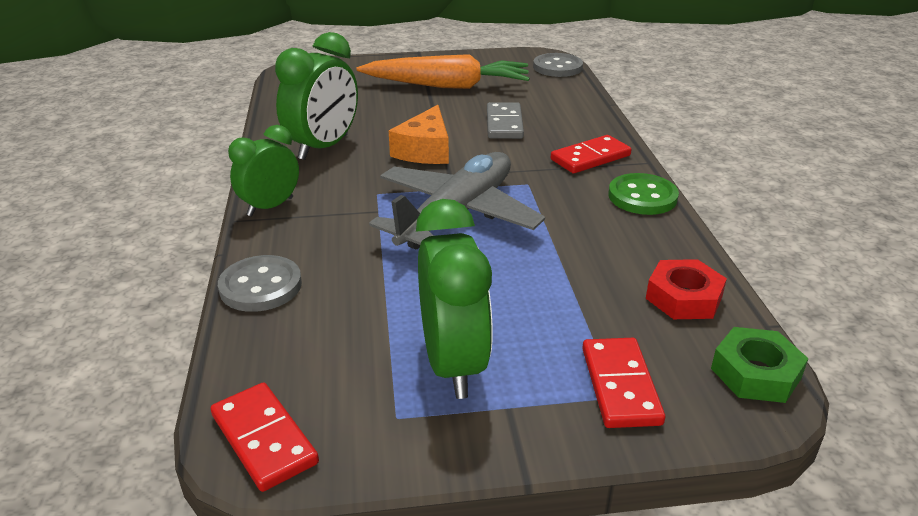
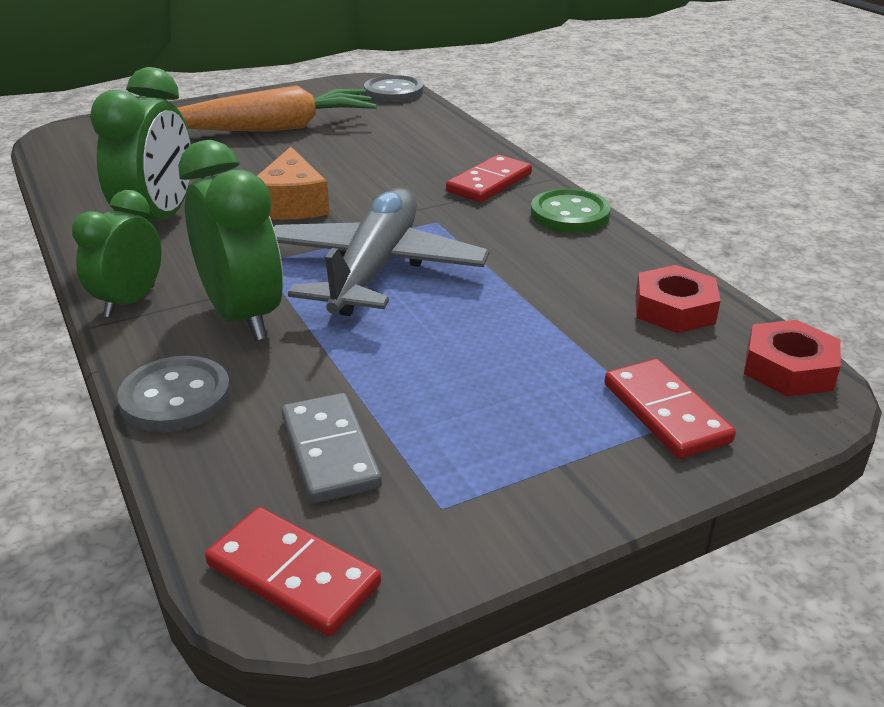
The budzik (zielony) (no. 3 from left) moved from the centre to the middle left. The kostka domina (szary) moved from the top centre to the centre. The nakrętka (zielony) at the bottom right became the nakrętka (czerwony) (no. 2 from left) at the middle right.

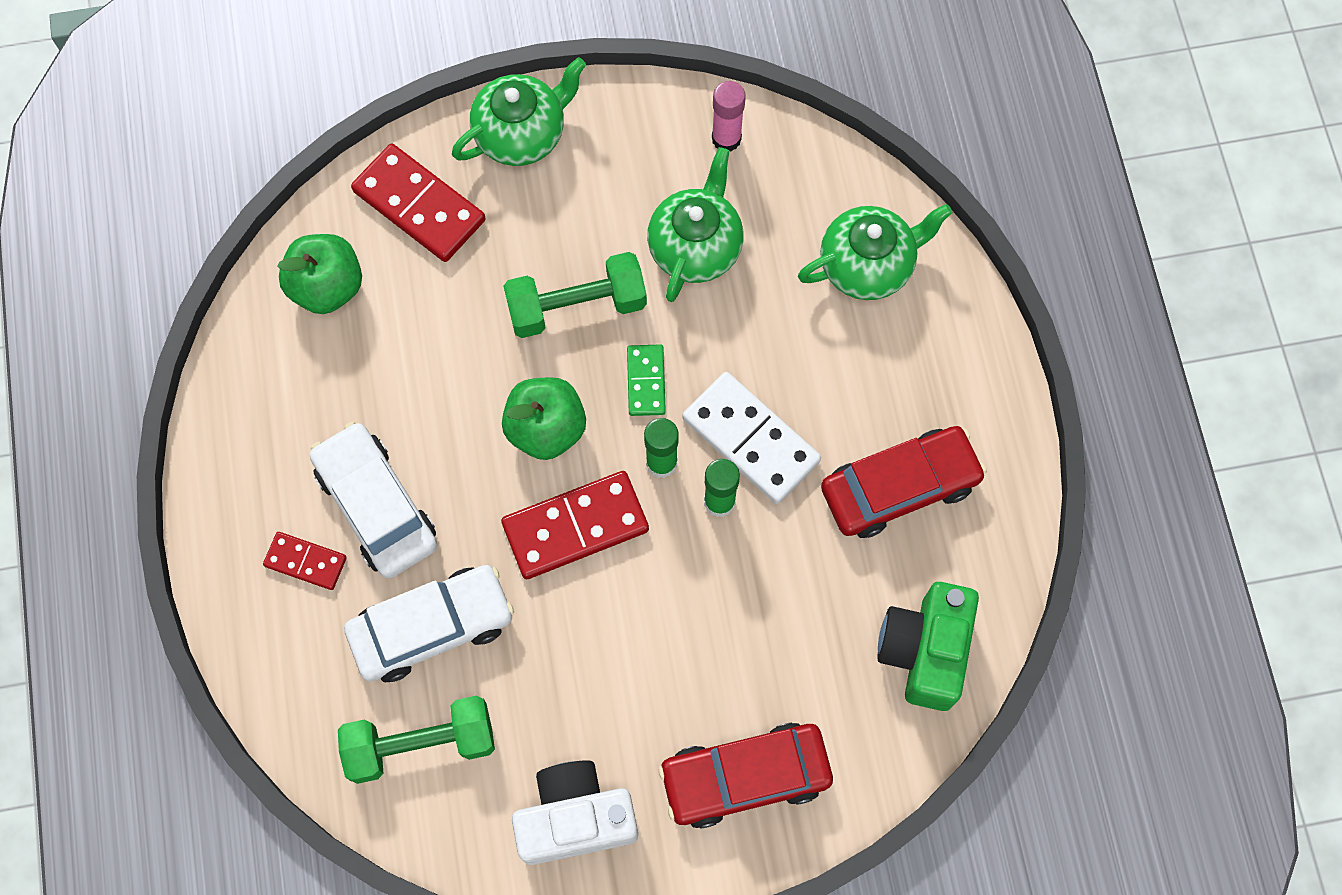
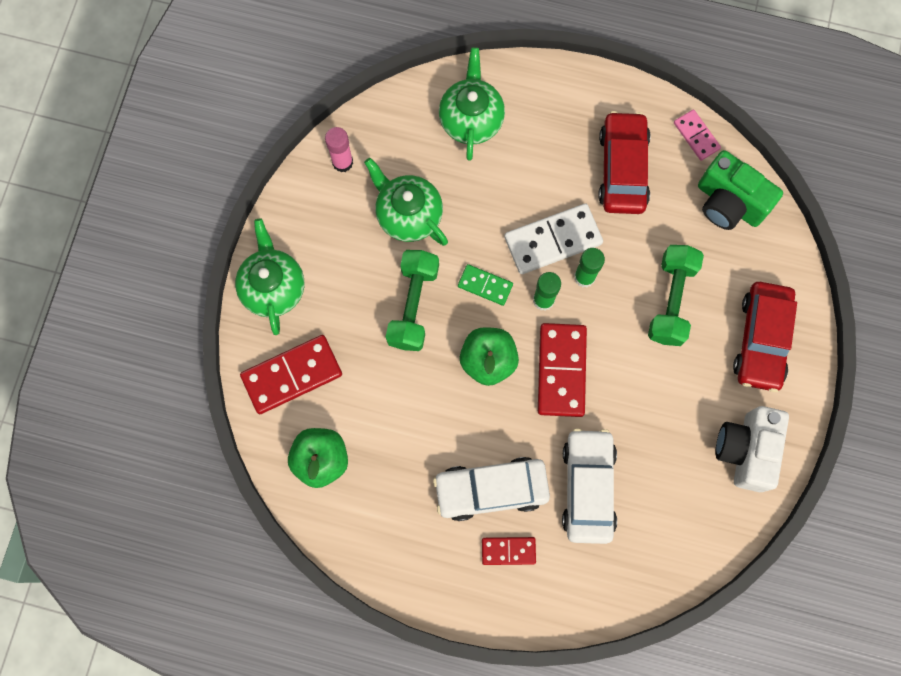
The kostka domina (różowy) at the top right appeared. The hantel (zielony) (no. 1 from left in the first image) moved from the bottom left to the middle right. The kostka domina (czerwony) (no. 1 from left in the first image) at the middle left turned 45 degrees clockwise.

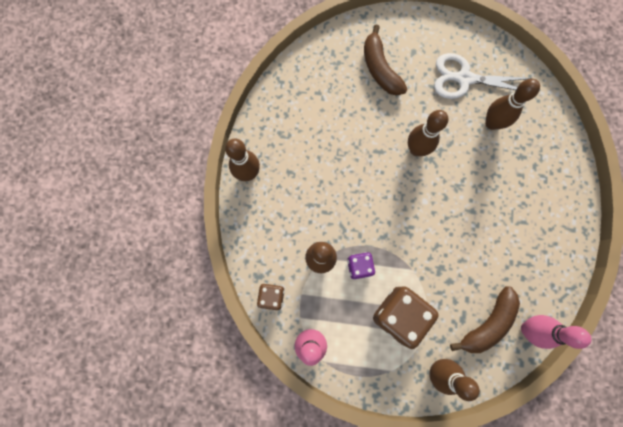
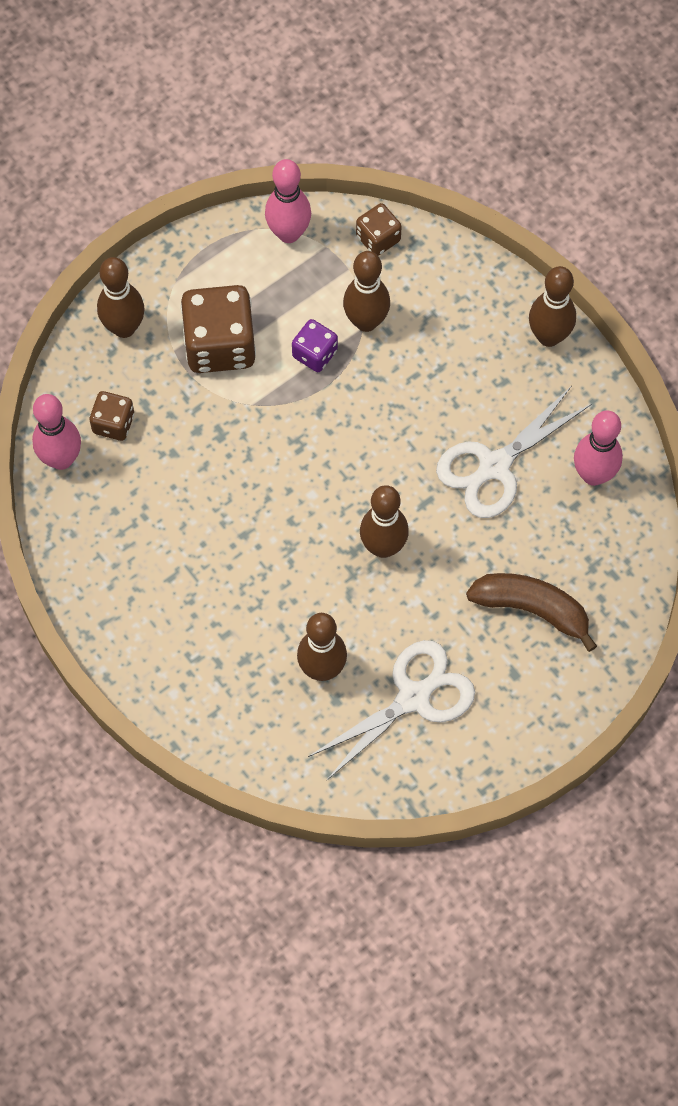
The nożyczki (biały) (no. 2 from left) at the middle right appeared. The kręgiel (różowy) (no. 3 from left) at the middle right appeared. The banan (brązowy) (no. 2 from left) at the bottom right was replaced by the kostka do gry (brązowy) (no. 1 from left) at the middle left.

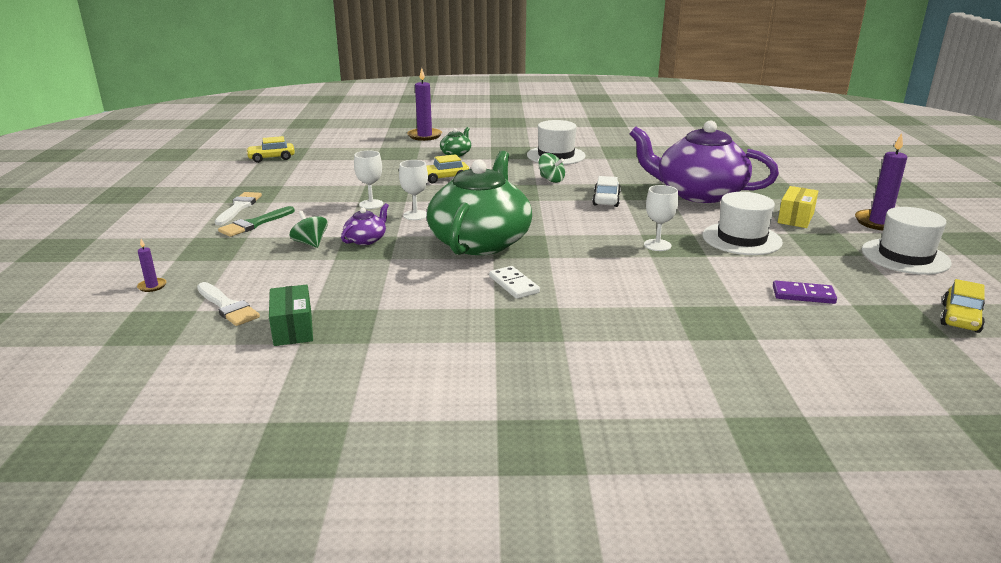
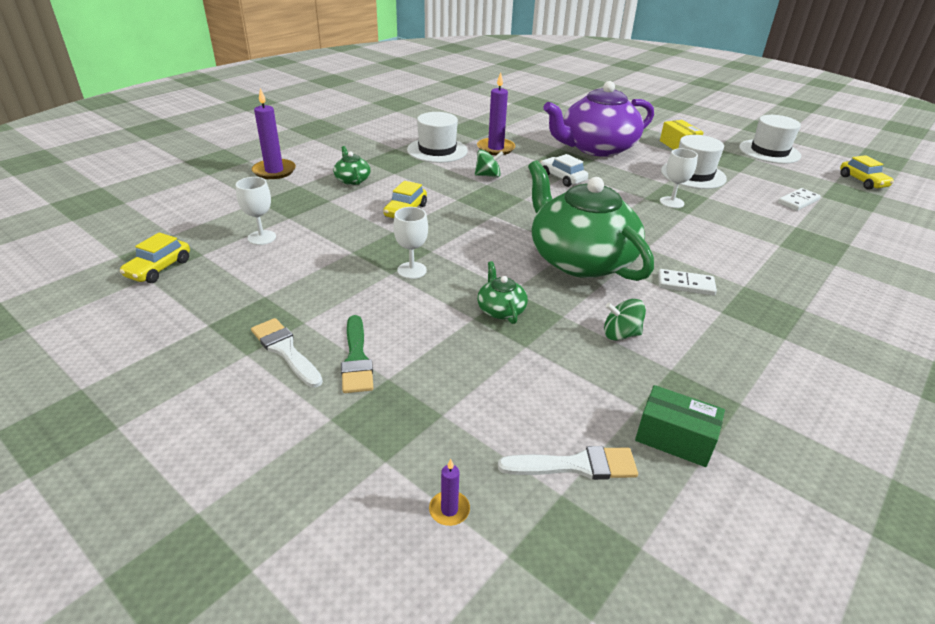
The bączek (zielony) (no. 1 from left in the first image) moved from the middle left to the middle right. The kielich (biały) (no. 2 from left in the first image) moved from the centre to the middle left. The świeca (fioletowy) (no. 3 from left) moved from the top right to the top centre. The imbryk (fioletowy) (no. 1 from left) at the centre became the imbryk (zielony) (no. 2 from left) at the centre. The kostka domina (fioletowy) at the middle right became the kostka domina (biały) (no. 2 from left) at the top right.

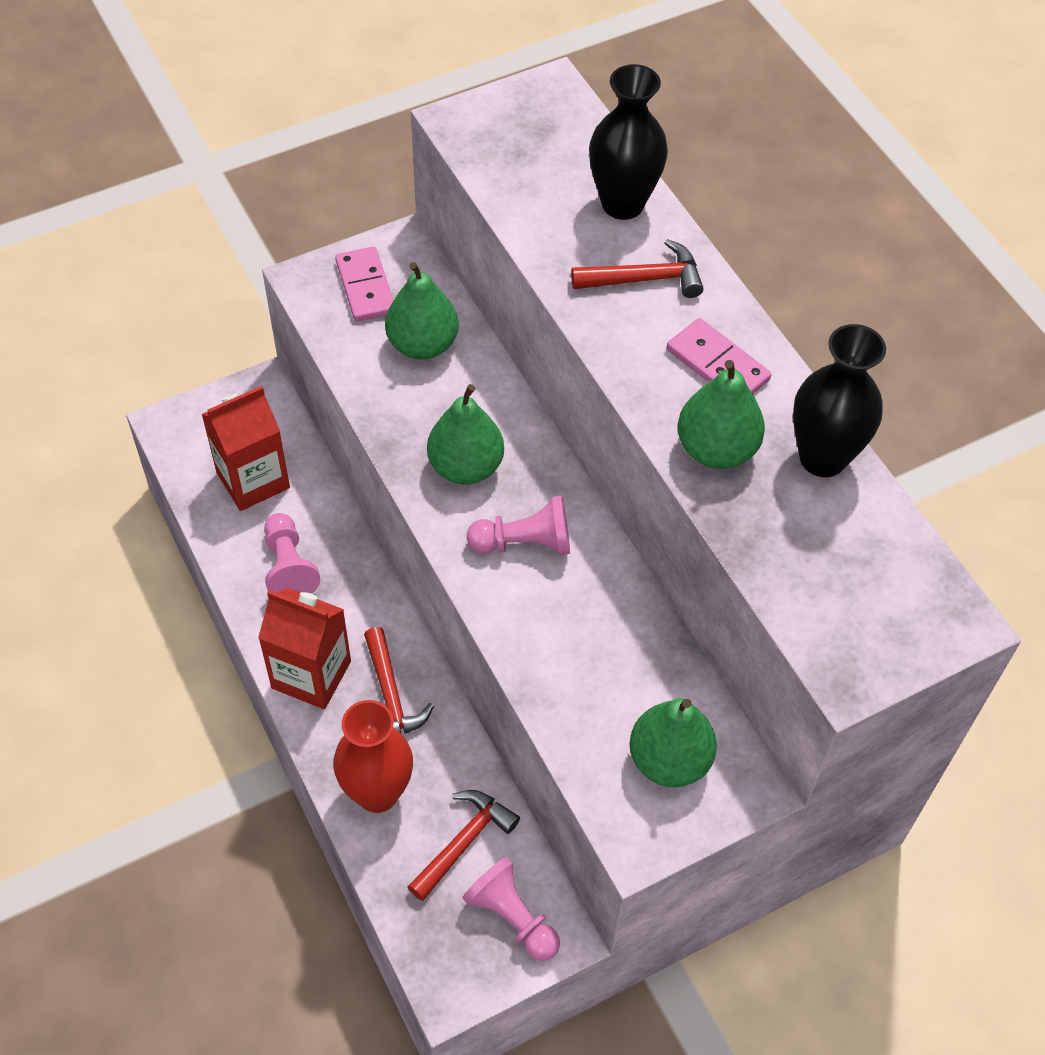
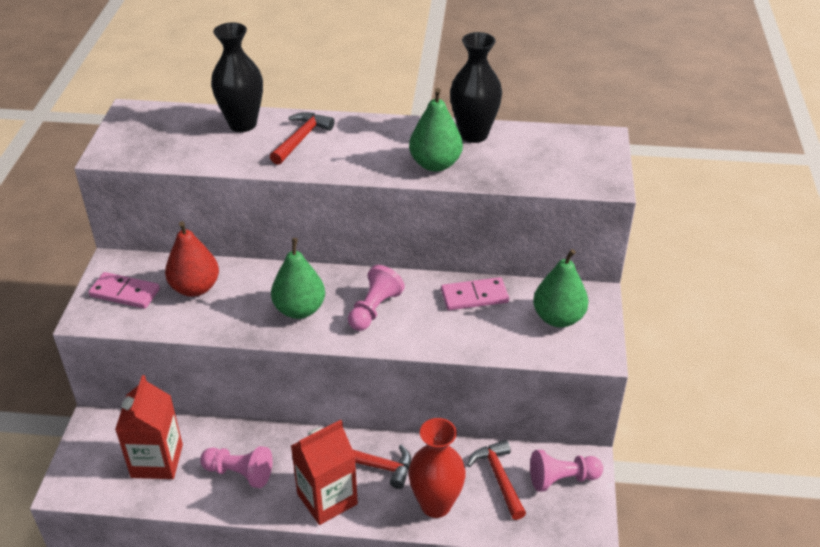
The kostka domina (różowy) (no. 2 from left) moved from the middle right to the centre. The gruszka (zielony) (no. 1 from left) at the top centre became the gruszka (czerwony) at the middle left.

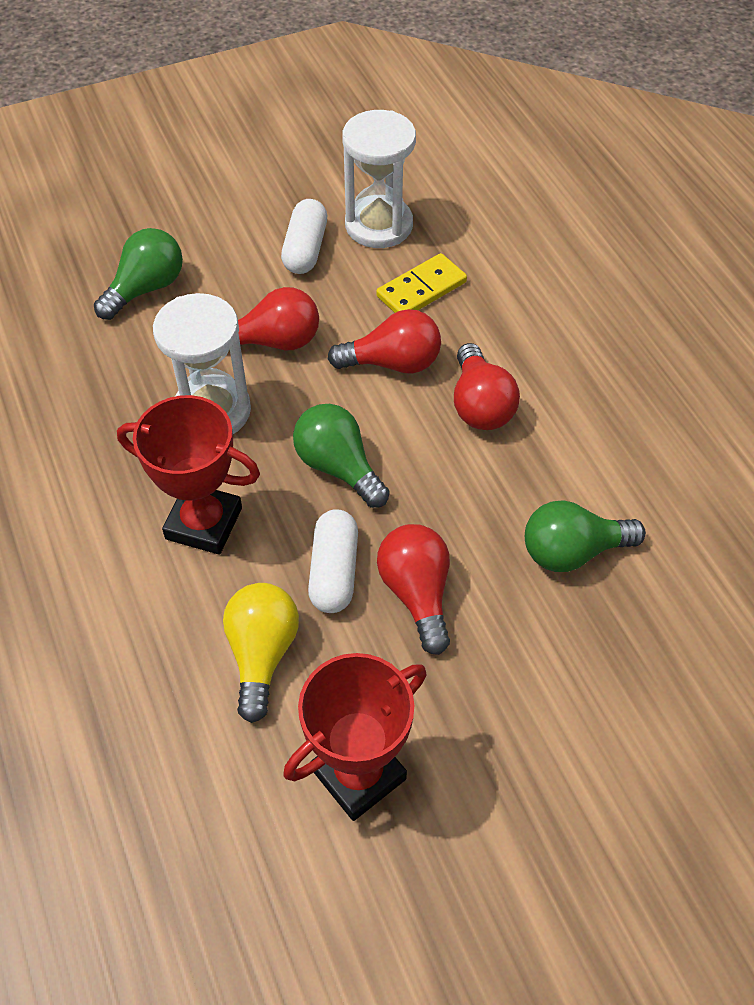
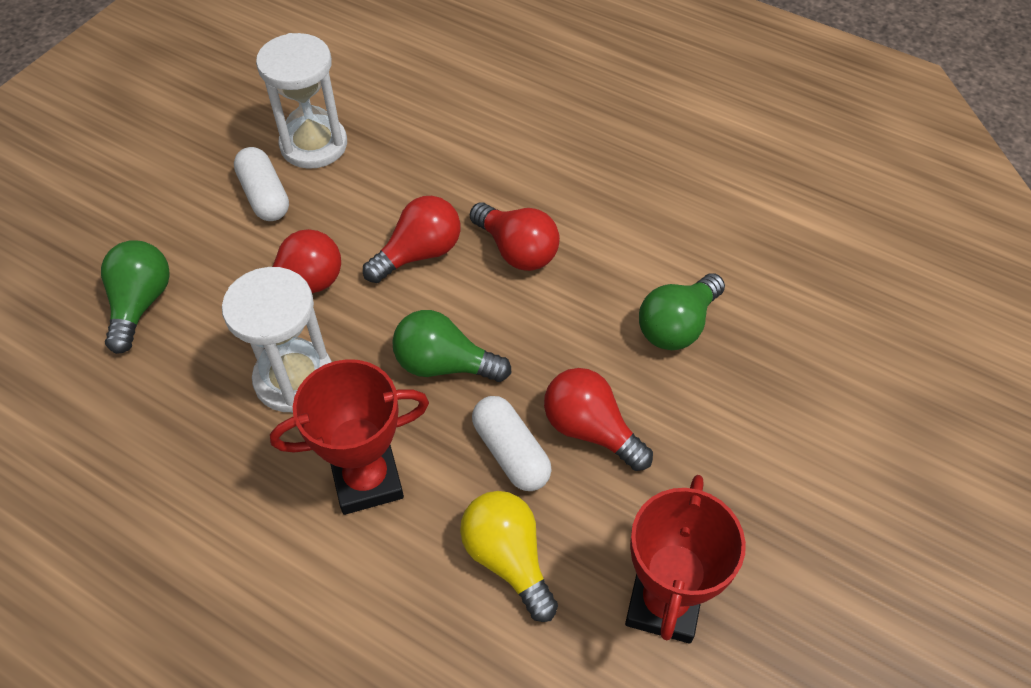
The kostka domina (żółty) at the top centre disappeared.

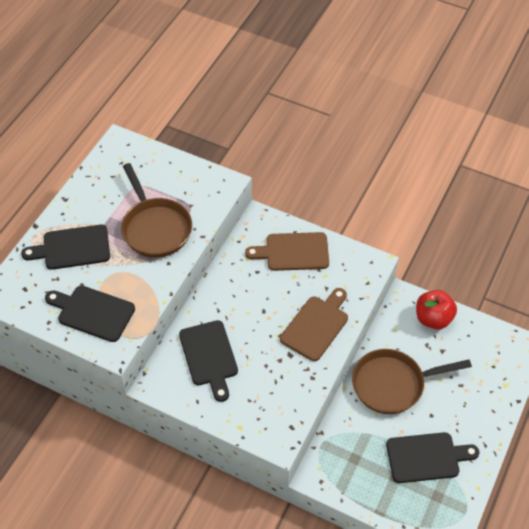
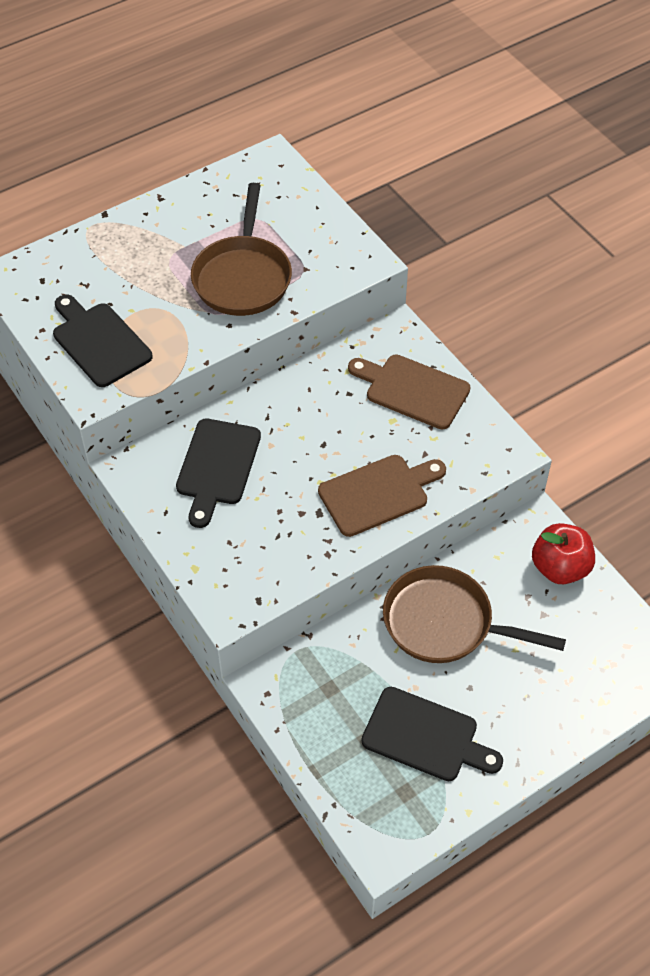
The deska do krojenia (czarny) (no. 1 from left) at the middle left disappeared.

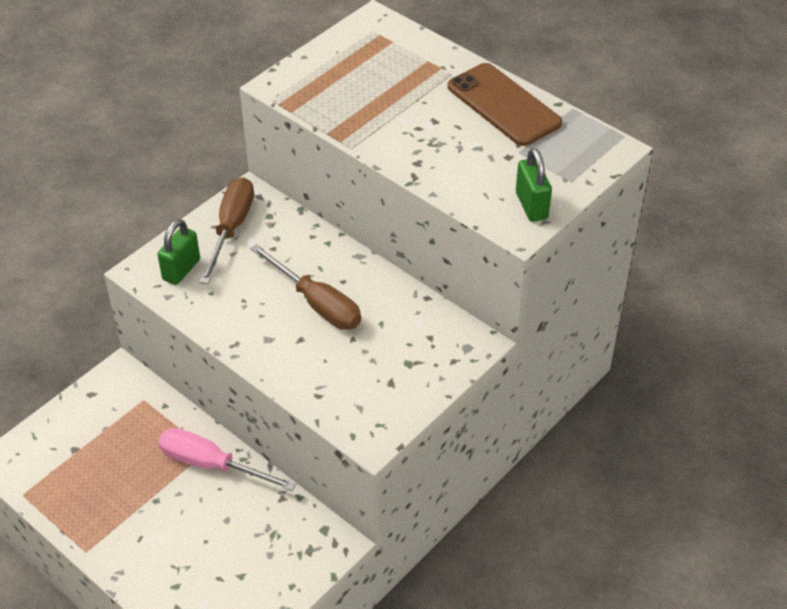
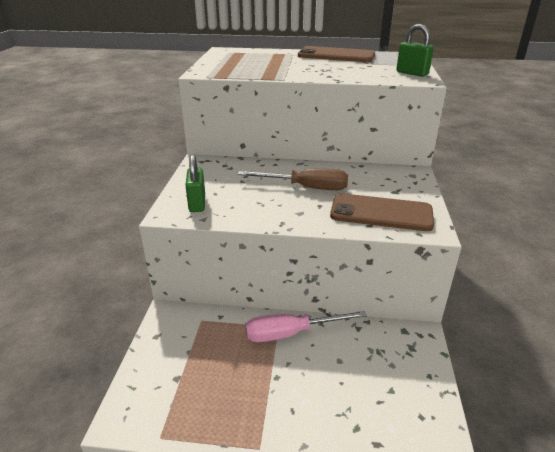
The śrubokręt (brązowy) (no. 1 from left) at the middle left disappeared. The telefon (brązowy) (no. 2 from left) at the middle right appeared.

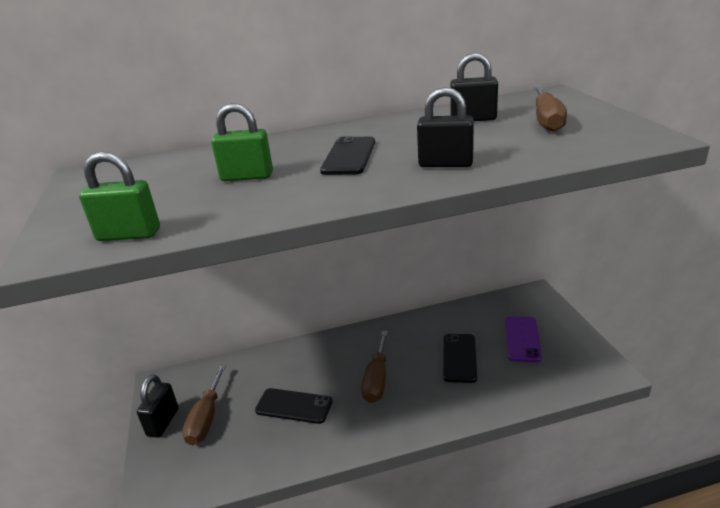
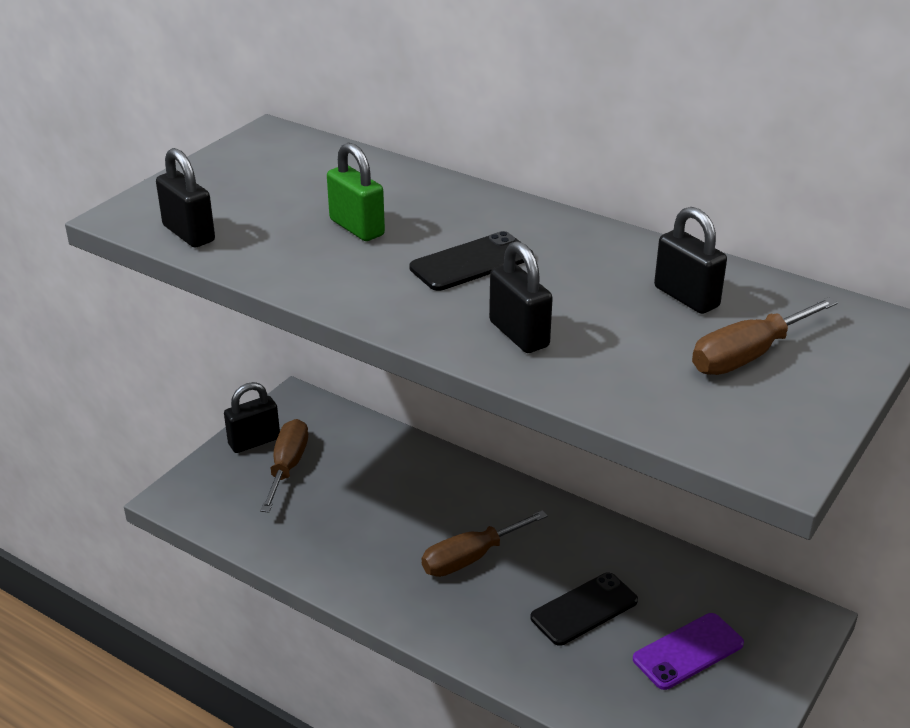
The telefon (czarny) (no. 1 from left) at the bottom centre disappeared. The kłódka (zielony) (no. 1 from left) at the middle left became the kłódka (czarny) (no. 1 from left) at the top left. The śrubokręt (brązowy) (no. 1 from left) at the bottom left turned 135 degrees clockwise.

